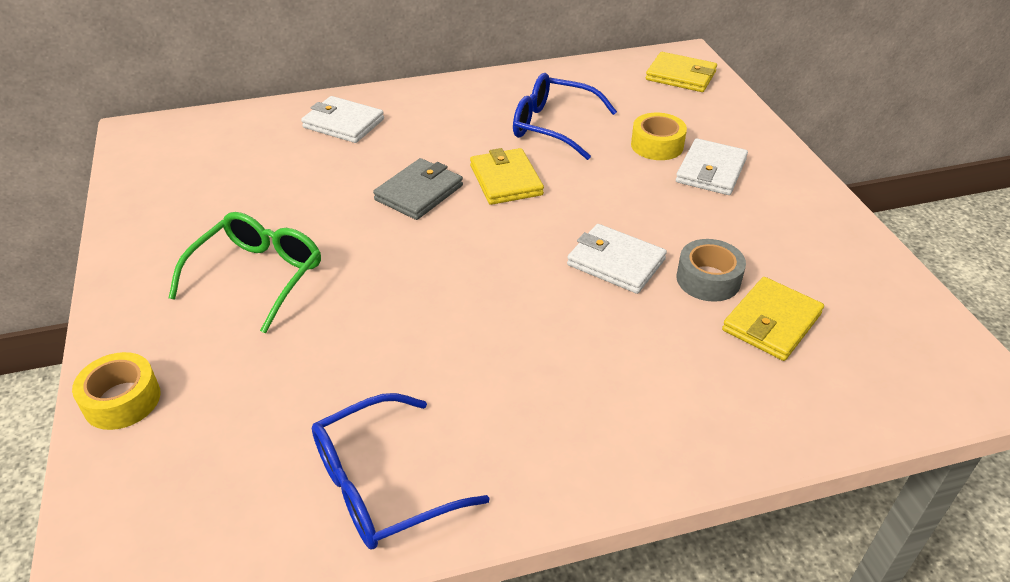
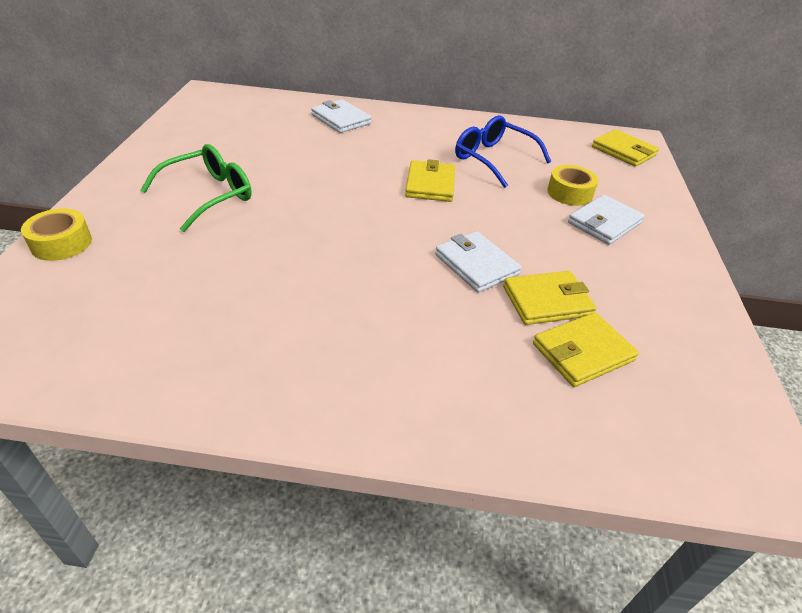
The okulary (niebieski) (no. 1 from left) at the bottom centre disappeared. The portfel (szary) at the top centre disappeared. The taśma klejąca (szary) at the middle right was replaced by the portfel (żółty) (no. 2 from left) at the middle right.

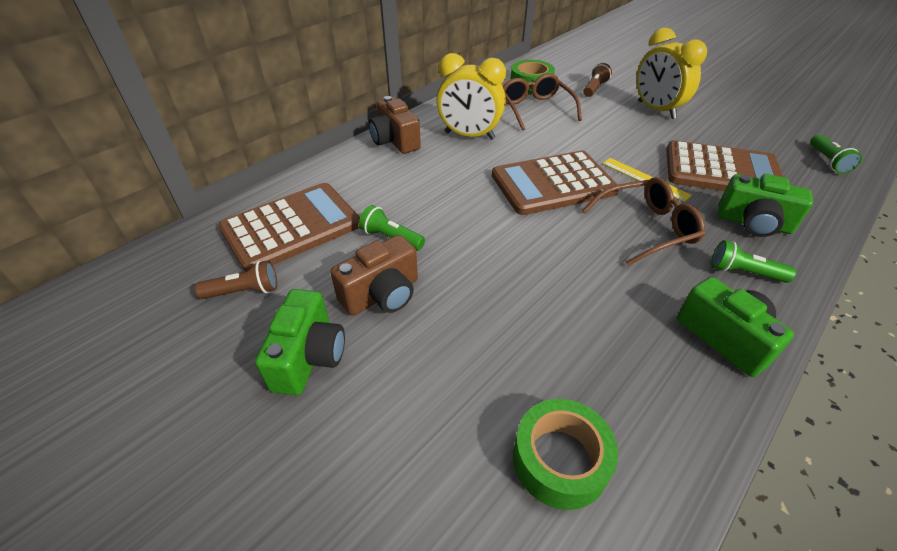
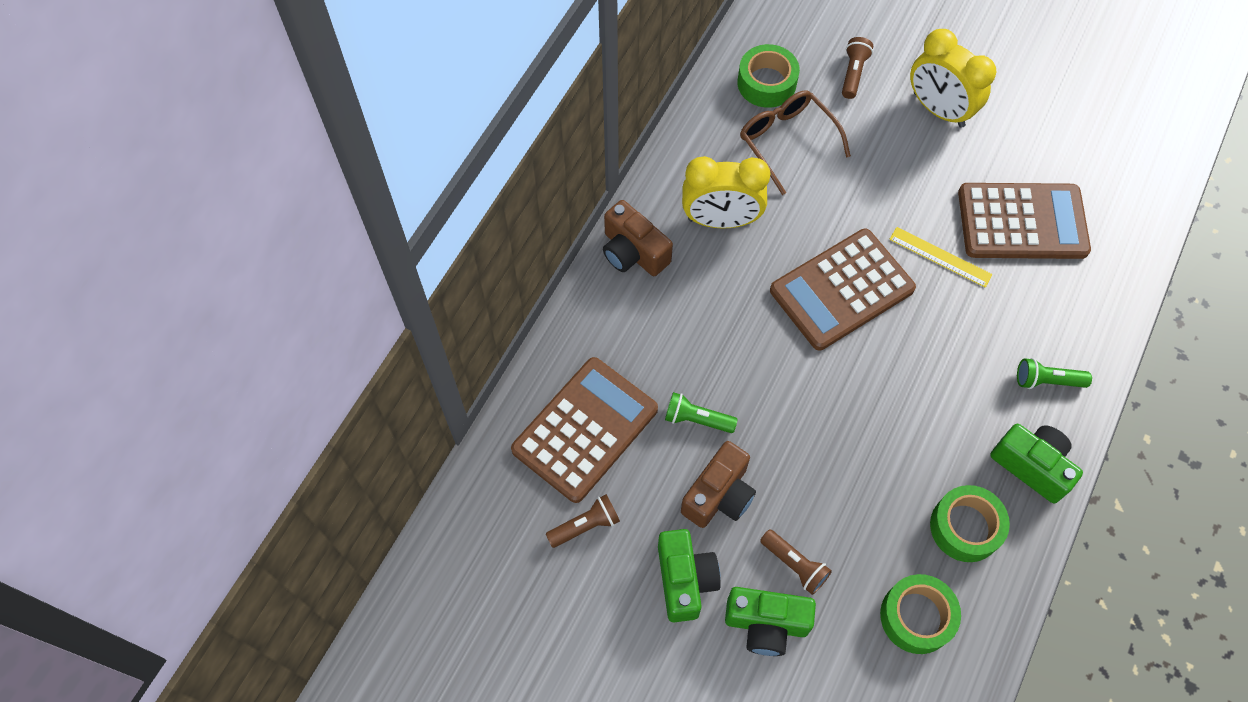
The okulary (brązowy) (no. 2 from left) at the middle right disappeared. The latarka (zielony) (no. 3 from left) at the top right disappeared. The latarka (brązowy) (no. 2 from left) at the bottom centre appeared. The taśma klejąca (zielony) (no. 3 from left) at the bottom right appeared. The aparat fotograficzny (zielony) (no. 3 from left in the first image) moved from the middle right to the bottom centre.

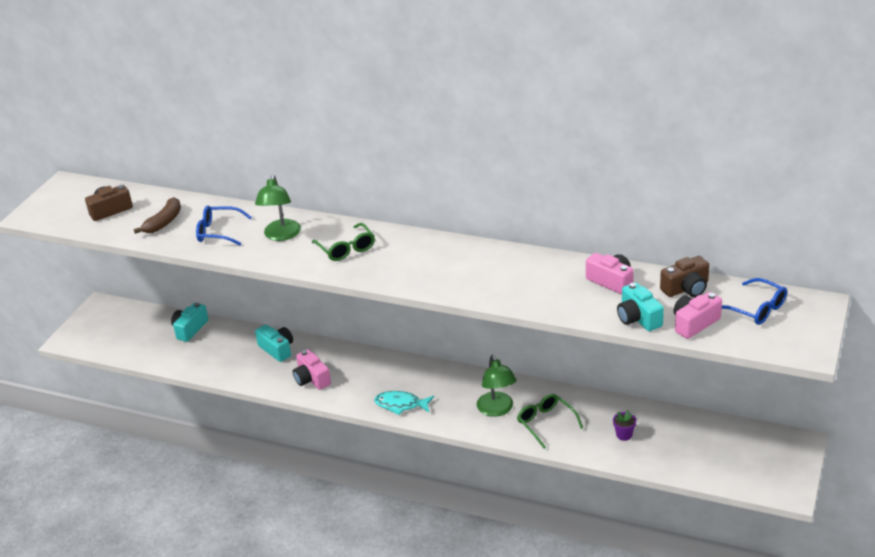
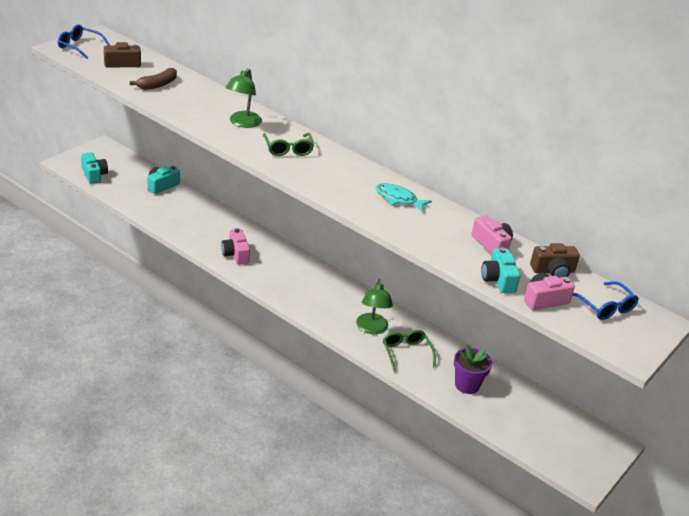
The okulary (niebieski) (no. 1 from left) moved from the middle left to the top left. The aparat fotograficzny (turkusowy) (no. 2 from left in the first image) moved from the middle left to the top left. The ryba (turkusowy) moved from the bottom centre to the centre. The doniczka (fioletowy) at the bottom right changed to 1.79 times the size.

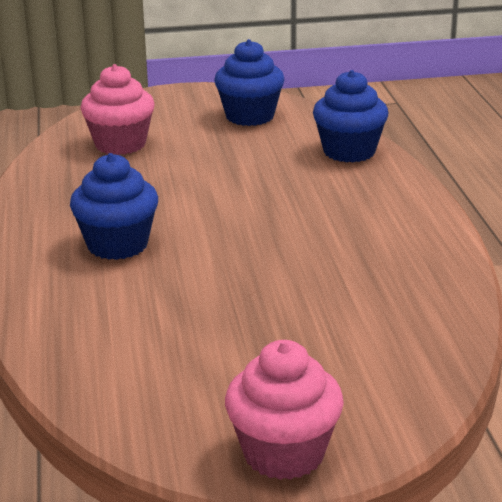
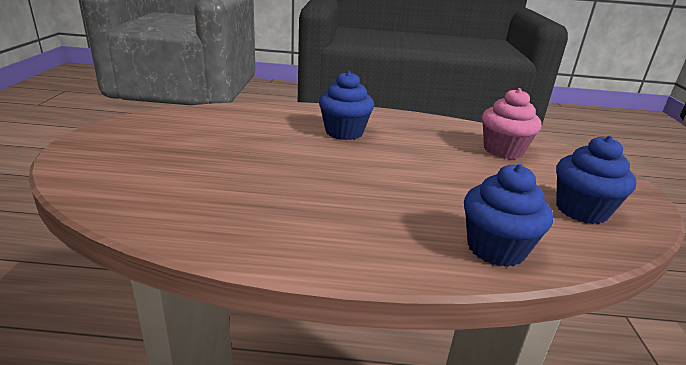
The muffinka (różowy) (no. 2 from left) at the bottom centre disappeared.

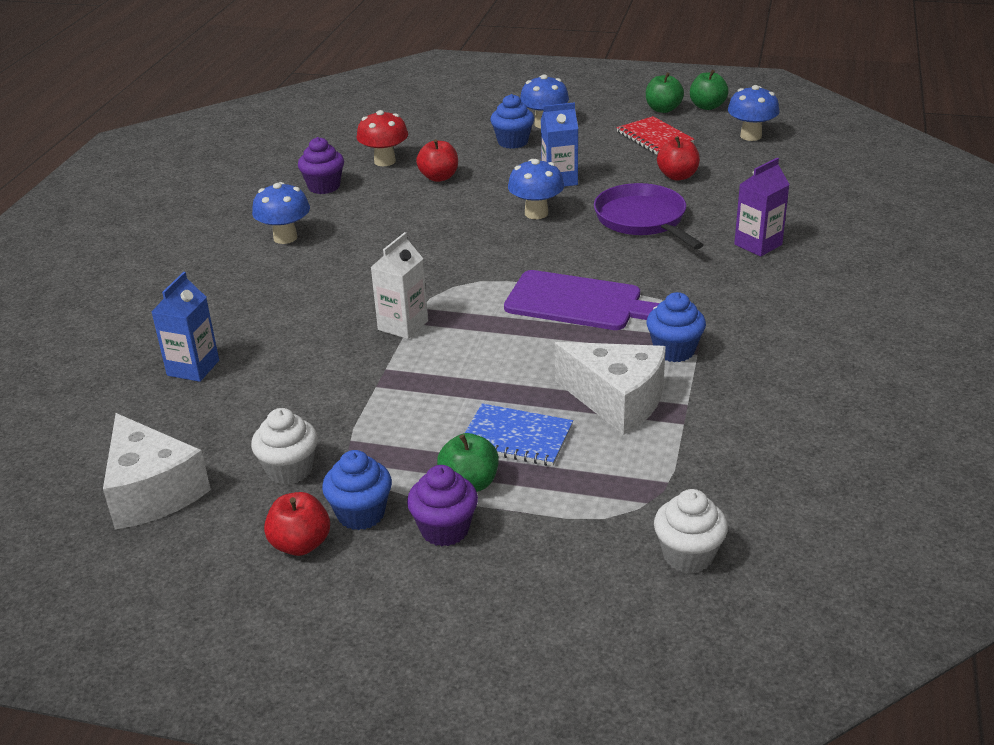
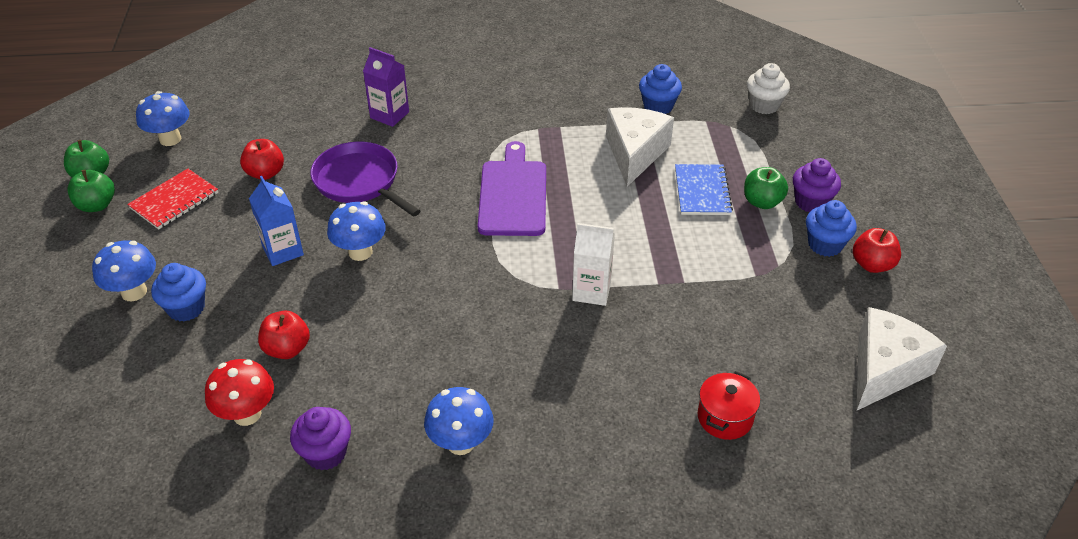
The muffinka (biały) (no. 1 from left) at the middle left disappeared. The muffinka (niebieski) (no. 3 from left in the first image) moved from the middle right to the top centre. The karton mleka (niebieski) (no. 1 from left) at the middle left was replaced by the garnek (czerwony) at the bottom right. The patelnia (fioletowy) at the top centre turned 90 degrees clockwise.

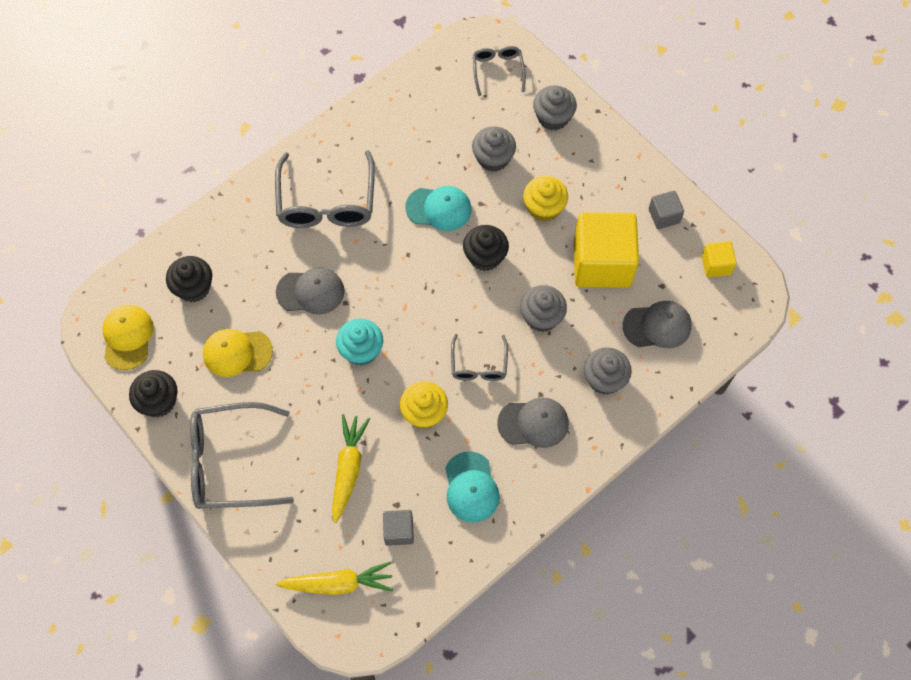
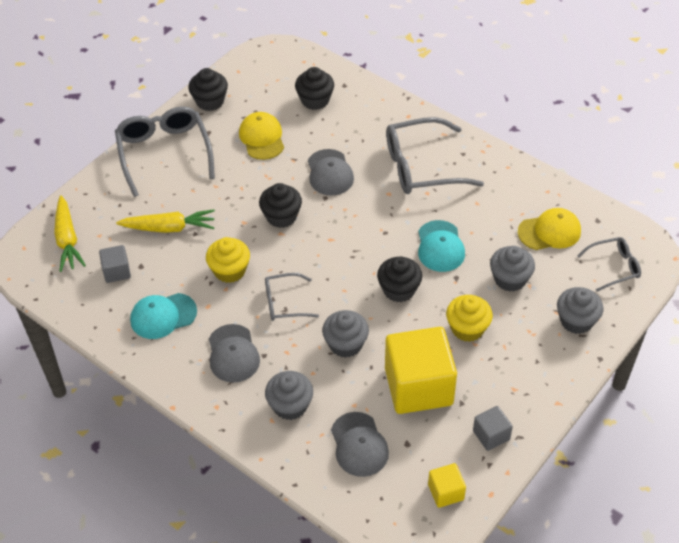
The czapka (żółty) (no. 1 from left in the first image) moved from the middle left to the middle right. The muffinka (turkusowy) at the centre became the muffinka (czarny) (no. 2 from left) at the centre.

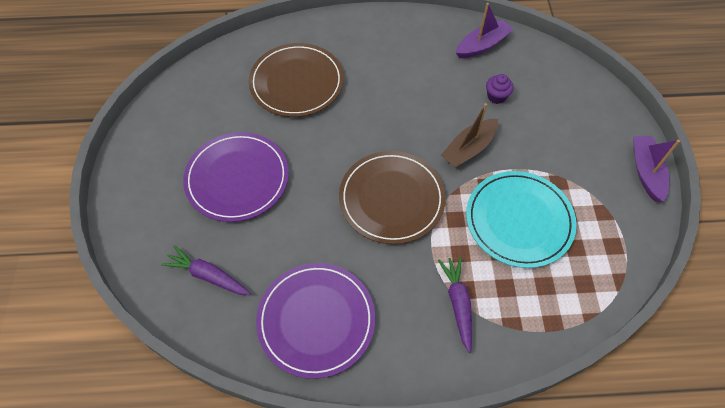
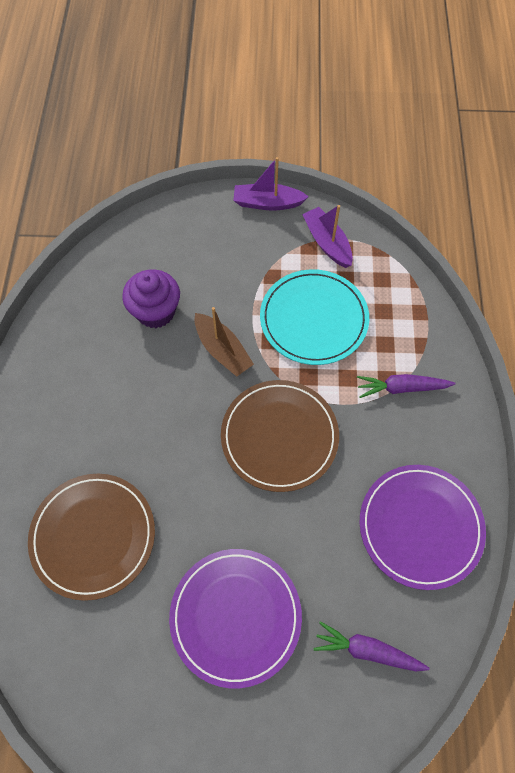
The łódka (fioletowy) (no. 1 from left in the first image) moved from the top right to the top centre. The marchewka (fioletowy) (no. 1 from left) at the middle left turned 75 degrees clockwise. The muffinka (fioletowy) at the top right changed to 1.83 times the size.

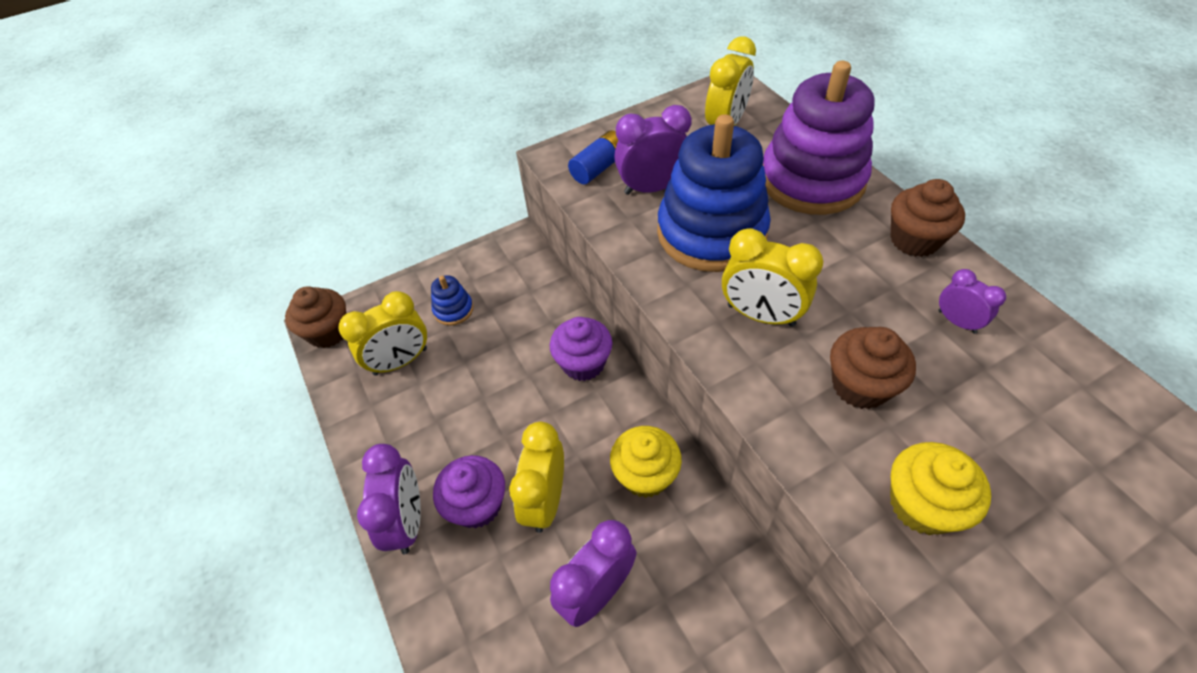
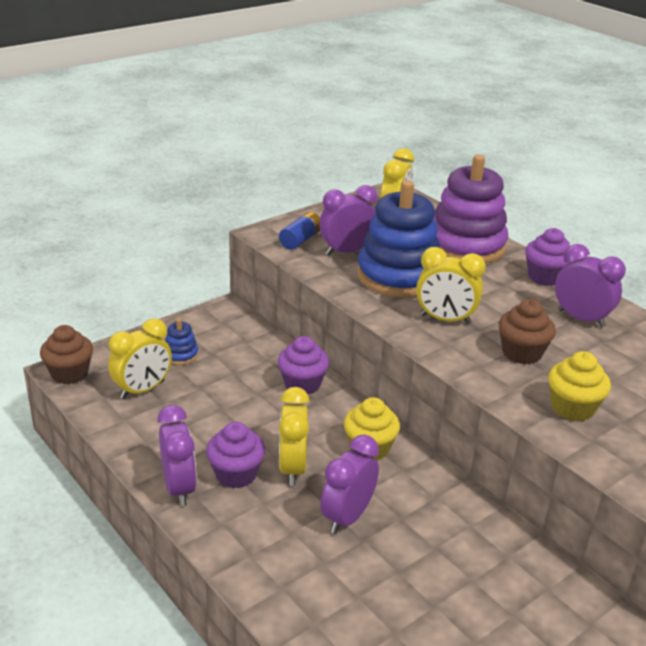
The muffinka (brązowy) (no. 3 from left) at the top right became the muffinka (fioletowy) (no. 3 from left) at the middle right. The budzik (fioletowy) (no. 4 from left) at the middle right changed to 1.73 times the size.

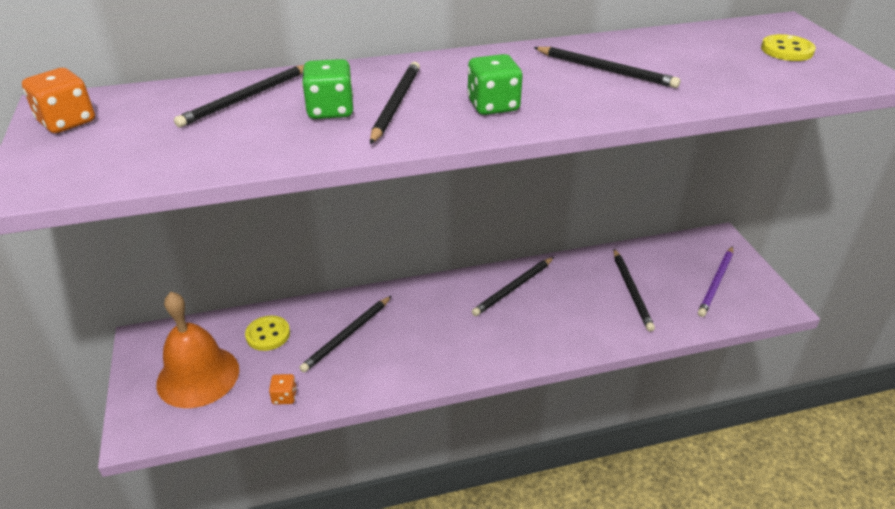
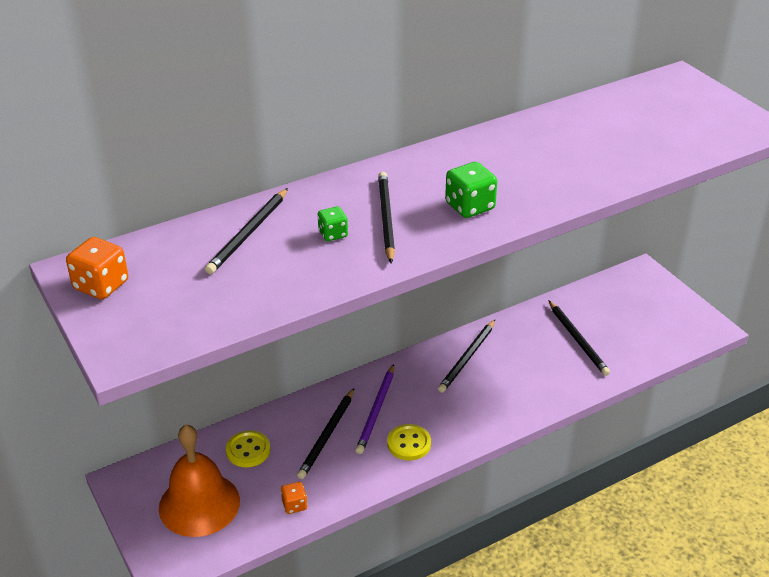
The ołówek (czarny) (no. 5 from left) at the top right disappeared. The ołówek (fioletowy) moved from the middle right to the bottom centre. The guzik (żółty) (no. 2 from left) moved from the top right to the bottom centre. The kostka do gry (zielony) (no. 1 from left) at the top centre changed to 0.61 times the size.

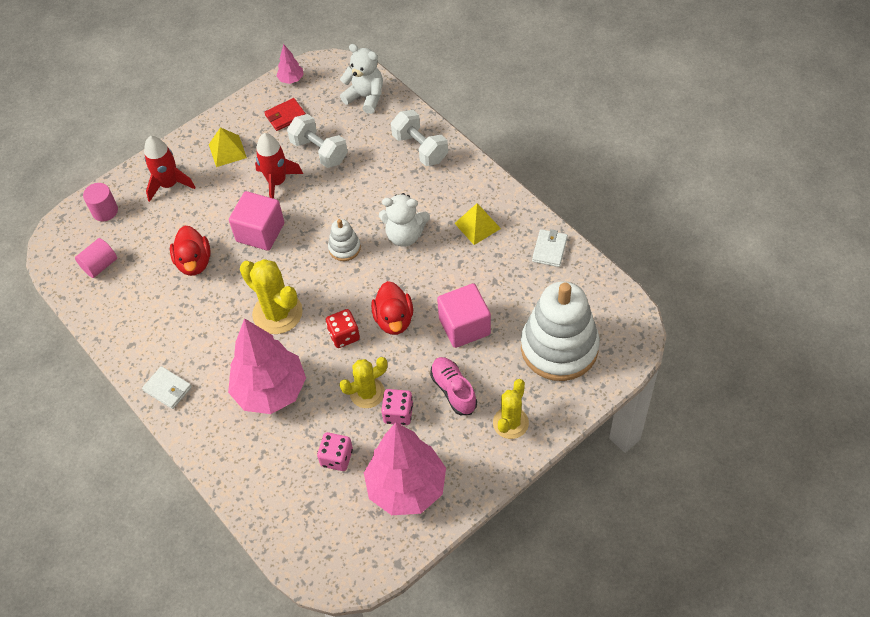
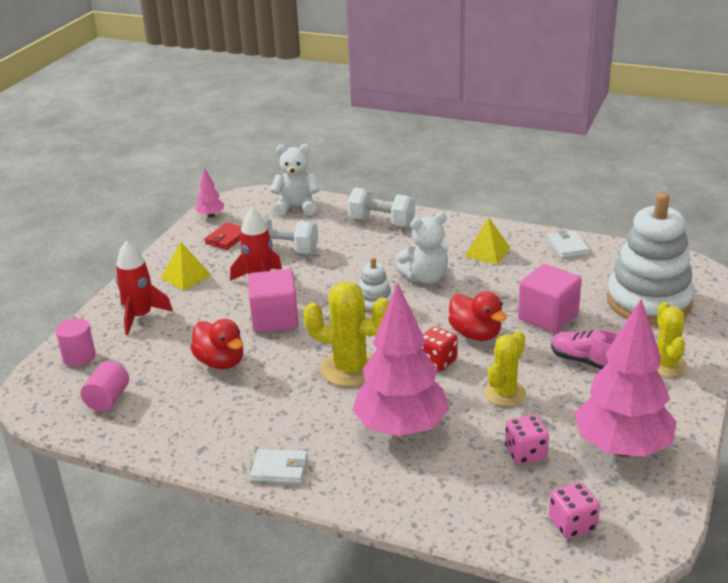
The kostka do gry (różowy) (no. 2 from left) moved from the centre to the bottom right.

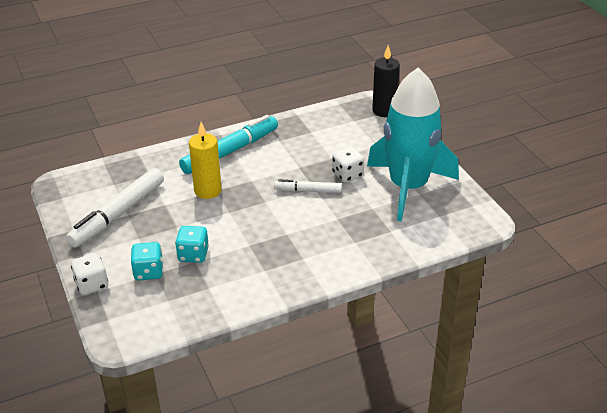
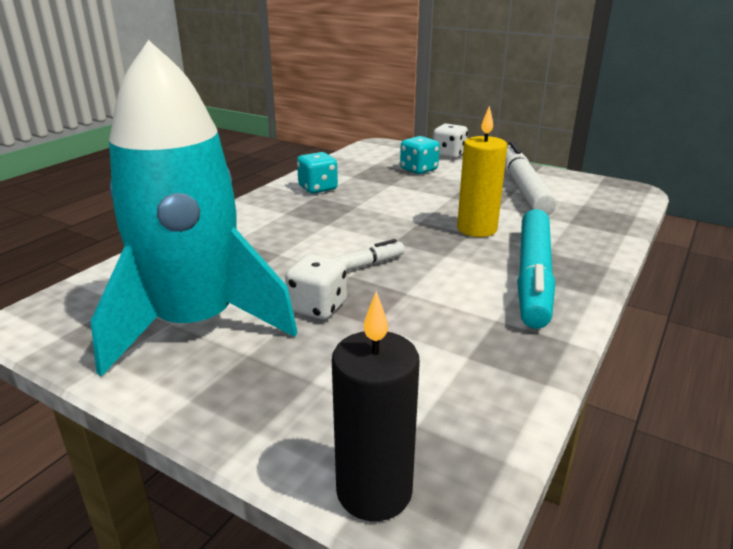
The kostka do gry (turkusowy) (no. 2 from left in the first image) moved from the middle left to the top centre.

